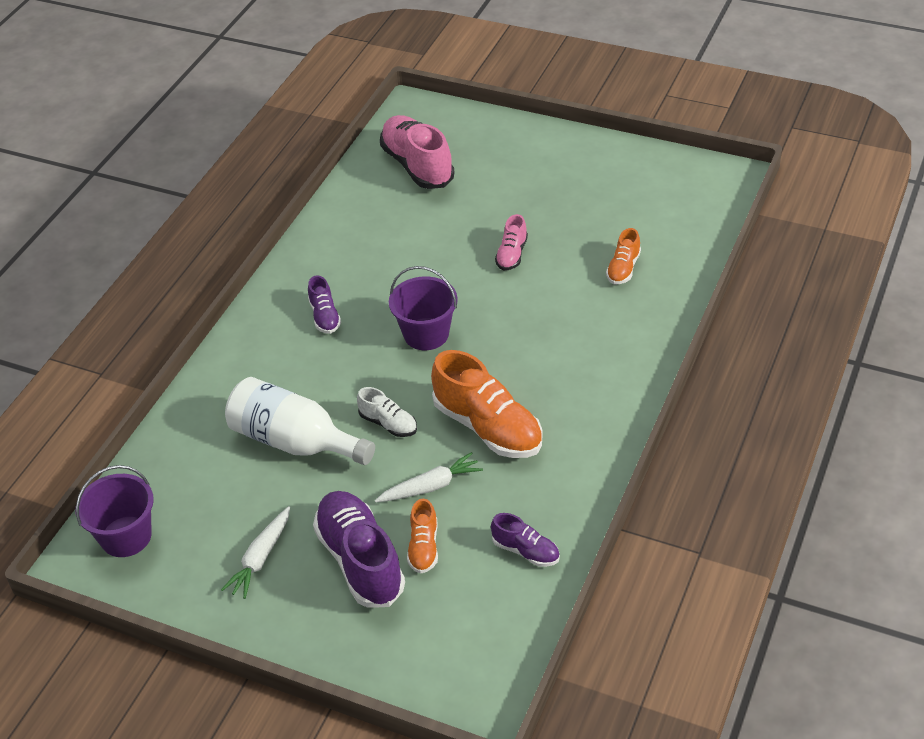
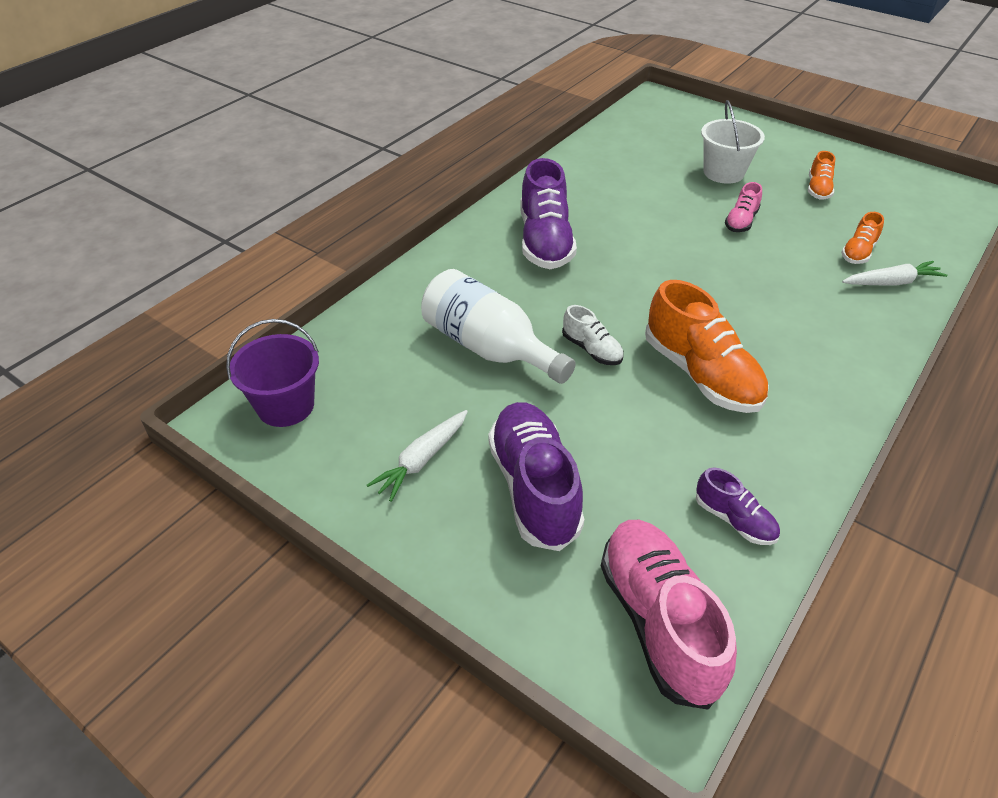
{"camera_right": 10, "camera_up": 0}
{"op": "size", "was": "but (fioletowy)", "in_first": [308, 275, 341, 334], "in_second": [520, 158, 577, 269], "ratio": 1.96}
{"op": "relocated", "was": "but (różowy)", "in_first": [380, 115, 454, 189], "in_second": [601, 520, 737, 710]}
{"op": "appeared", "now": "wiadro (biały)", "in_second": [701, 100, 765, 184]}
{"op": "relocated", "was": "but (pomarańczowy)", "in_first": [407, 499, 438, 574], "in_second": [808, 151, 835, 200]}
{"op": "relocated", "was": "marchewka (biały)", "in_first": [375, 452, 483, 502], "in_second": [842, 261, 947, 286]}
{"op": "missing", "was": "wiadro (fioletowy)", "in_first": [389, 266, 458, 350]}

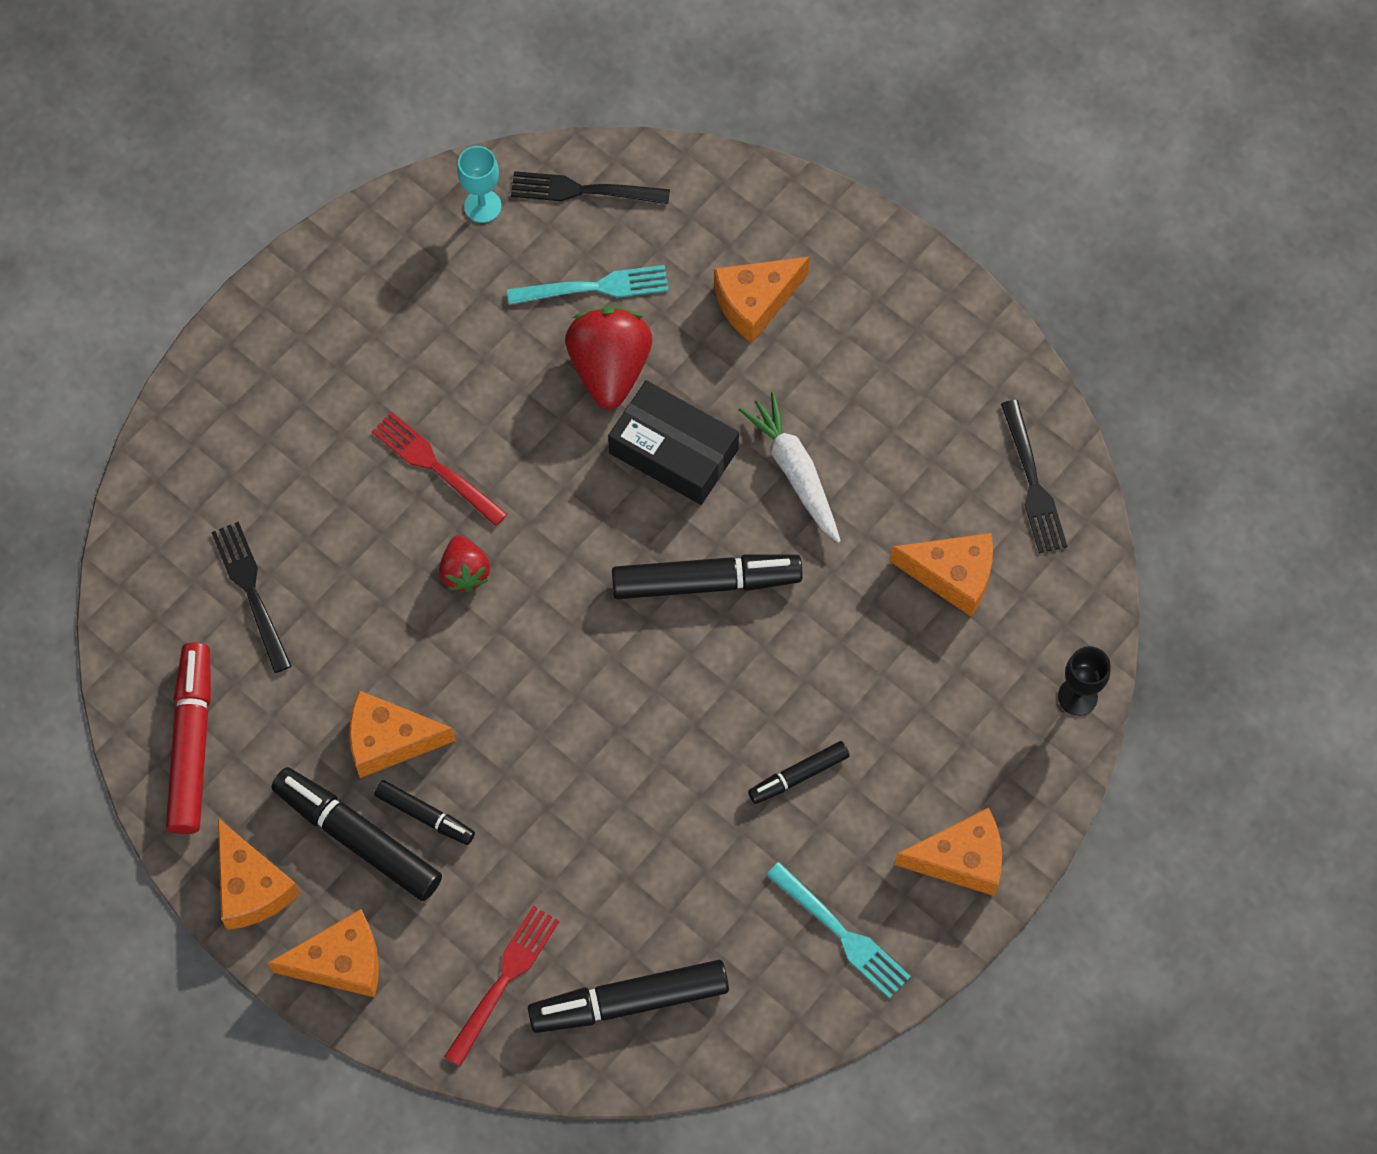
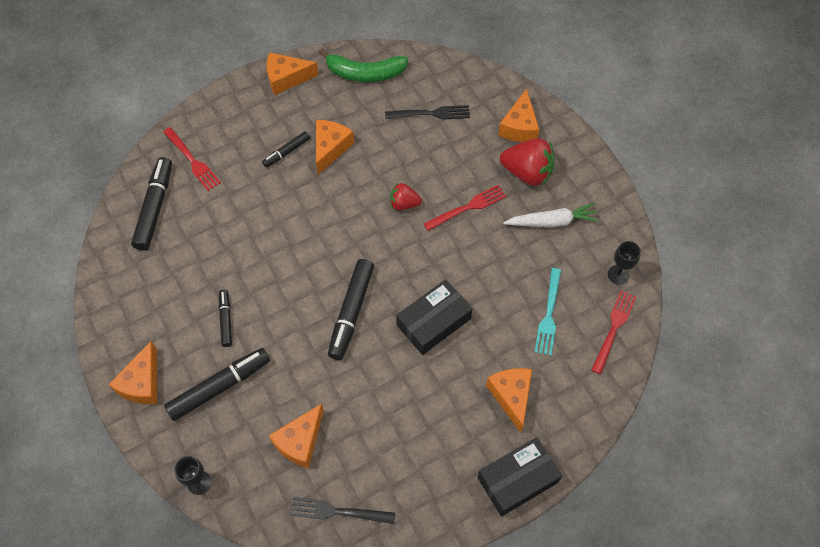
{"camera_right": 110, "camera_up": -5}
{"op": "relocated", "was": "flamaster (czarny)", "in_first": [271, 767, 442, 901], "in_second": [164, 348, 270, 421]}
{"op": "exchanged", "was": "flamaster (czerwony)", "now": "banan (zielony)", "in_first": [166, 642, 211, 834], "in_second": [319, 49, 409, 82]}
{"op": "appeared", "now": "pudełko (czarny)", "in_second": [477, 437, 562, 516]}
{"op": "relocated", "was": "ser (pomarańczowy)", "in_first": [268, 909, 379, 998], "in_second": [498, 88, 540, 142]}
{"op": "relocated", "was": "truskawka (czerwony)", "in_first": [565, 306, 652, 409], "in_second": [500, 138, 555, 186]}
{"op": "relocated", "was": "marchewka (biały)", "in_first": [739, 392, 841, 543], "in_second": [503, 203, 600, 227]}
{"op": "colour", "was": "widelec (czarny)", "now": "widelec (czerwony)", "in_first": [511, 171, 670, 204], "in_second": [591, 290, 637, 374]}
{"op": "colour", "was": "kielich (turkusowy)", "now": "kielich (czarny)", "in_first": [457, 146, 502, 223], "in_second": [608, 241, 641, 285]}
{"op": "missing", "was": "widelec (turkusowy)", "in_first": [766, 862, 911, 999]}

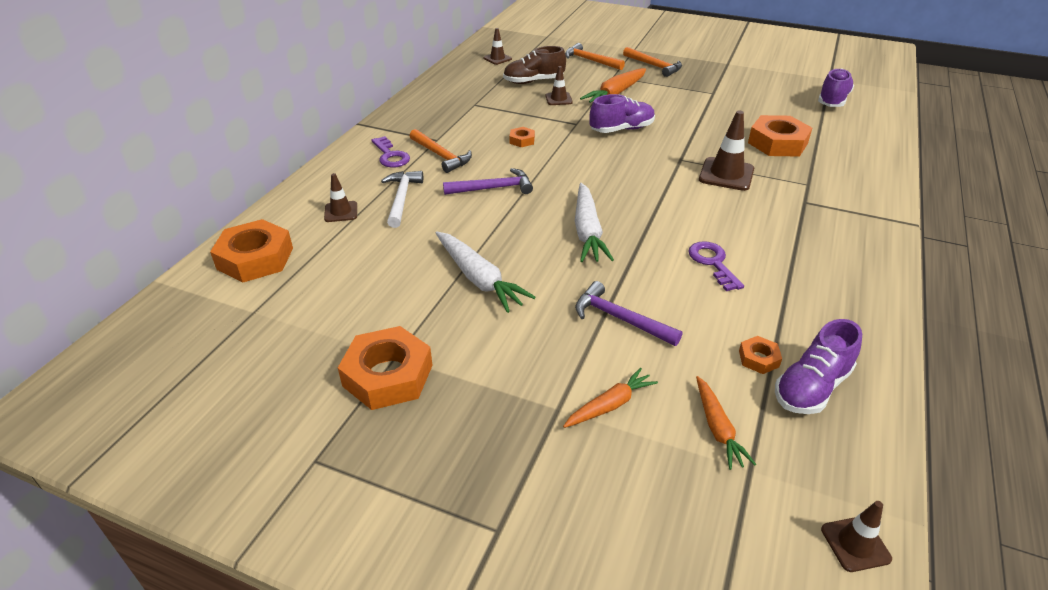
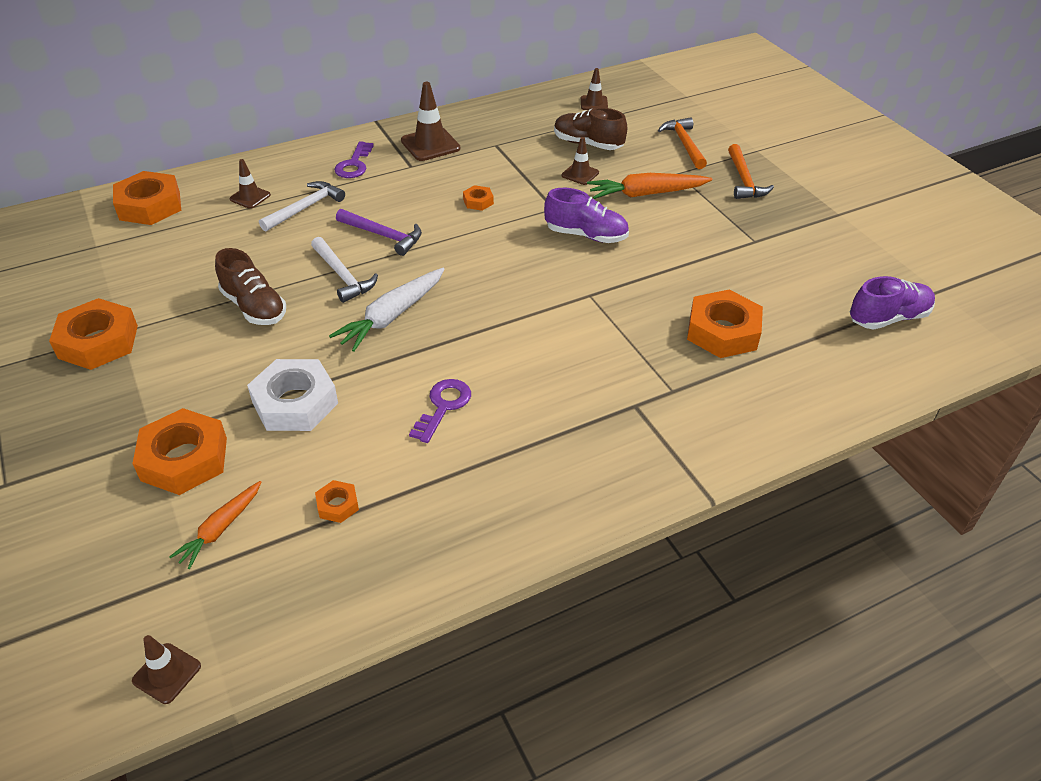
{"camera_right": 40, "camera_up": 5}
{"op": "exchanged", "was": "marchewka (pomarańczowy)", "now": "nakrętka (pomarańczowy)", "in_first": [563, 368, 658, 428], "in_second": [132, 408, 227, 495]}
{"op": "exchanged", "was": "marchewka (biały)", "now": "but (brązowy)", "in_first": [436, 231, 536, 313], "in_second": [215, 248, 286, 325]}
{"op": "exchanged", "was": "młotek (fioletowy)", "now": "nakrętka (biały)", "in_first": [575, 281, 682, 346], "in_second": [247, 359, 338, 431]}
{"op": "appeared", "now": "młotek (biały)", "in_second": [311, 237, 378, 303]}
{"op": "relocated", "was": "pachołek (brązowy)", "in_first": [699, 111, 754, 191], "in_second": [401, 82, 460, 161]}
{"op": "missing", "was": "młotek (pomarańczowy)", "in_first": [410, 129, 472, 173]}
{"op": "missing", "was": "but (fioletowy)", "in_first": [775, 319, 862, 414]}

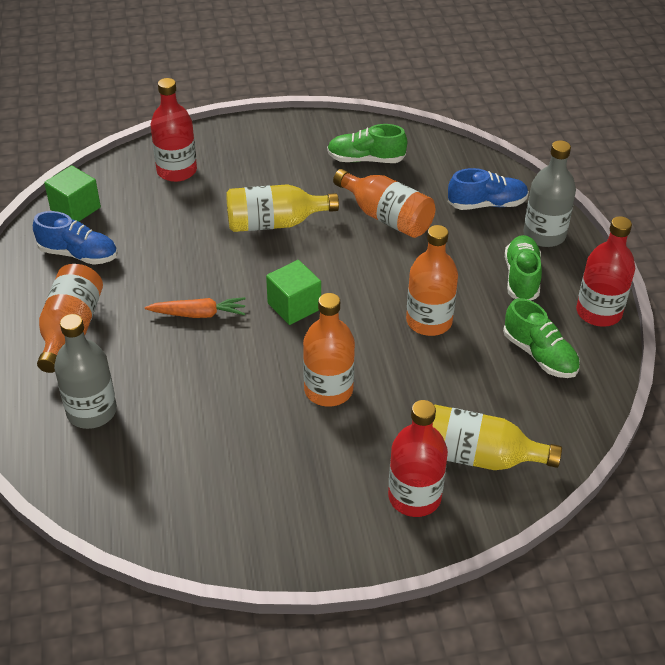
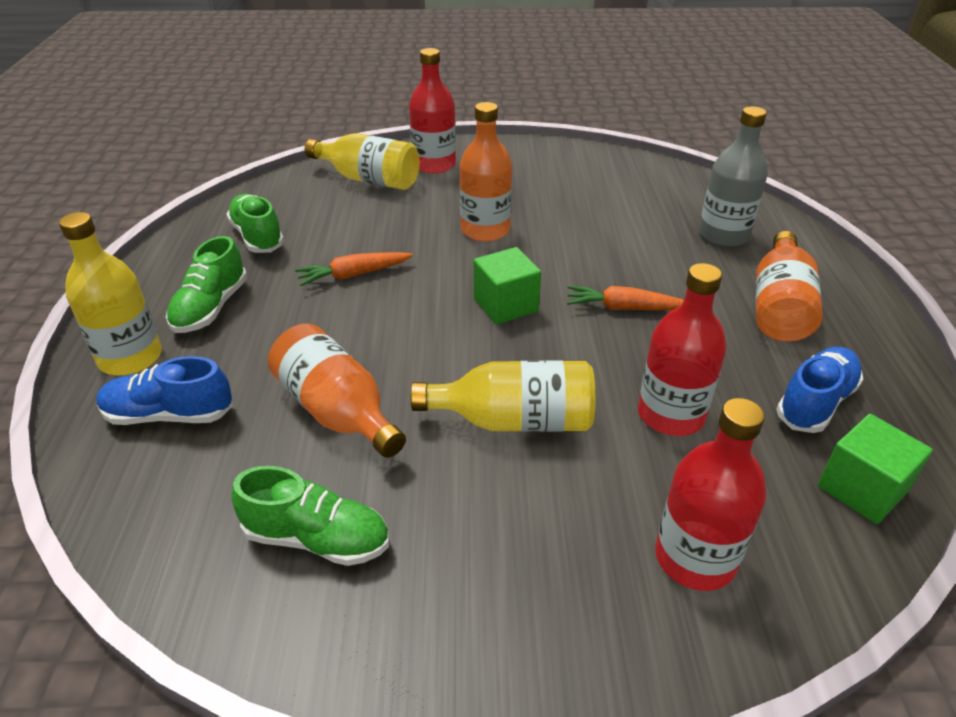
{"camera_right": -170, "camera_up": -5}
{"op": "colour", "was": "butelka (szary)", "now": "butelka (żółty)", "in_first": [523, 140, 576, 247], "in_second": [59, 212, 162, 376]}
{"op": "exchanged", "was": "butelka (pomarańczowy)", "now": "marchewka (pomarańczowy)", "in_first": [406, 225, 458, 336], "in_second": [295, 252, 413, 286]}
{"op": "relocated", "was": "butelka (czerwony)", "in_first": [576, 216, 635, 327], "in_second": [638, 263, 726, 436]}
{"op": "spun", "was": "but (niebieski)", "in_first": [33, 211, 117, 265], "in_second": [776, 347, 863, 433], "clockwise": 105}

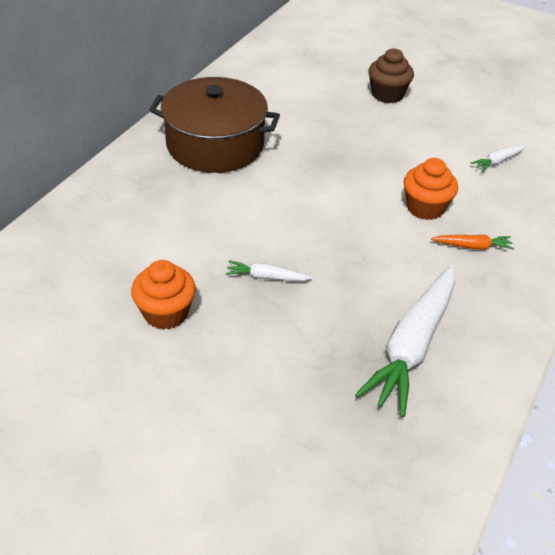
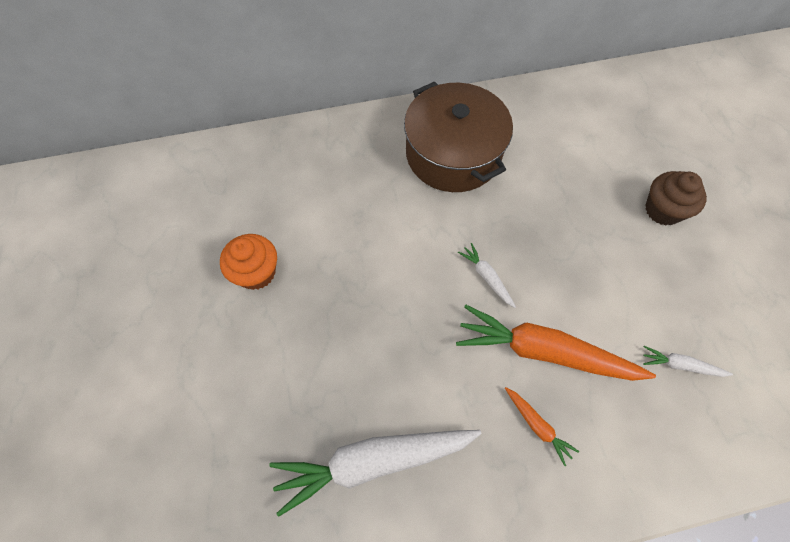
{"camera_right": 50, "camera_up": 20}
{"op": "exchanged", "was": "muffinka (pomarańczowy)", "now": "marchewka (pomarańczowy)", "in_first": [404, 158, 458, 220], "in_second": [456, 305, 656, 381]}
{"op": "relocated", "was": "marchewka (biały)", "in_first": [226, 260, 313, 281], "in_second": [458, 243, 516, 308]}

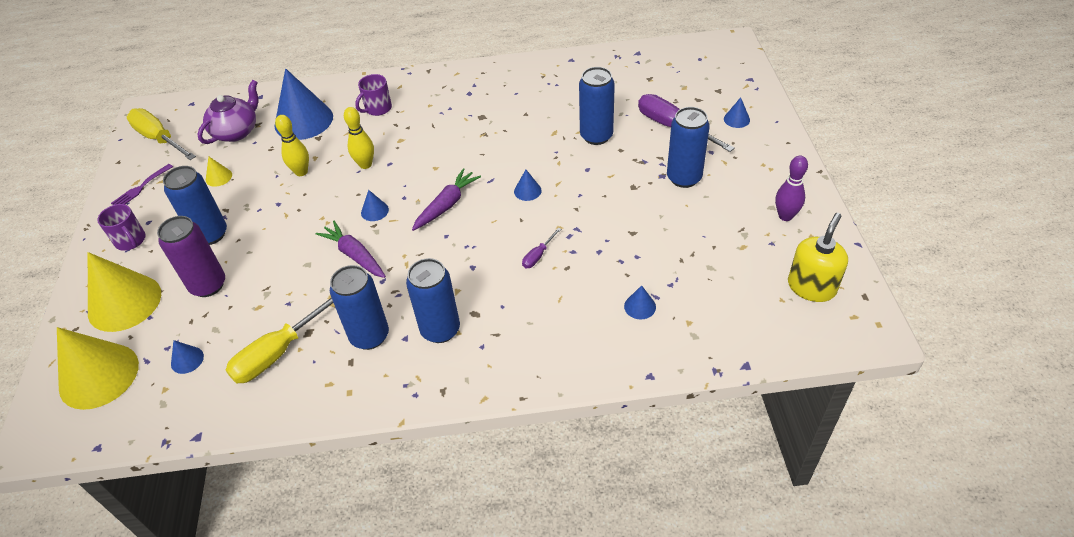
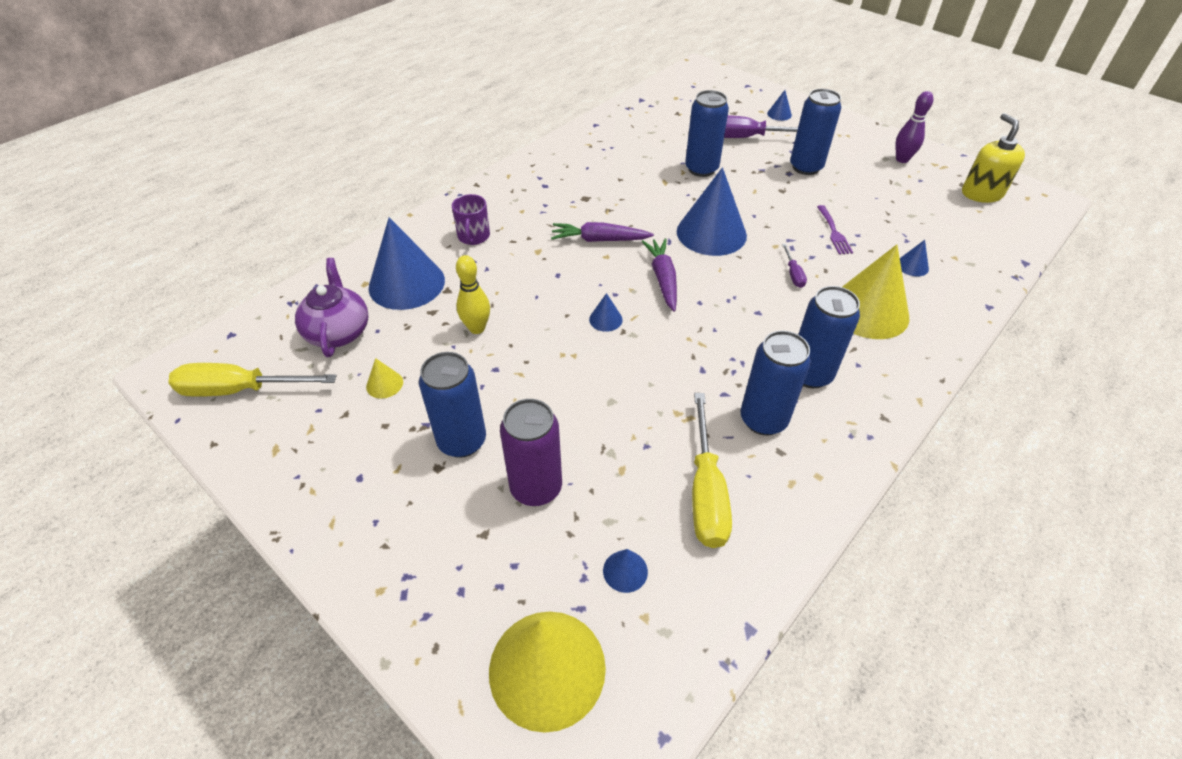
{"camera_right": -45, "camera_up": 0}
{"op": "relocated", "was": "marchewka (fioletowy)", "in_first": [315, 221, 386, 278], "in_second": [551, 222, 654, 242]}
{"op": "size", "was": "stożek (niebieski)", "in_first": [514, 170, 542, 201], "in_second": [677, 167, 747, 256], "ratio": 2.37}
{"op": "relocated", "was": "widelec (fioletowy)", "in_first": [111, 164, 173, 205], "in_second": [817, 205, 853, 254]}
{"op": "relocated", "was": "stożek (żółty)", "in_first": [88, 252, 161, 332], "in_second": [842, 244, 909, 339]}
{"op": "missing", "was": "kubek (fioletowy)", "in_first": [97, 204, 146, 251]}
{"op": "missing", "was": "kręgiel (żółty)", "in_first": [344, 107, 374, 169]}

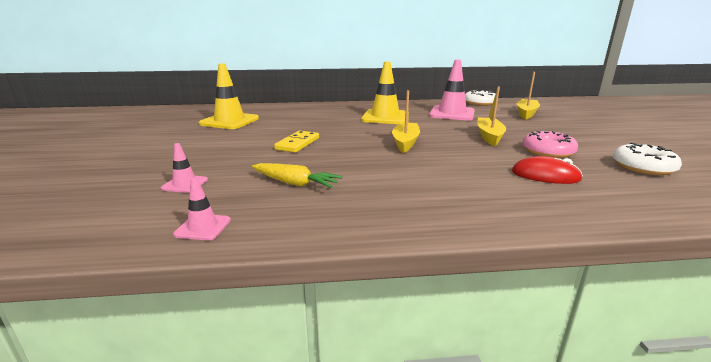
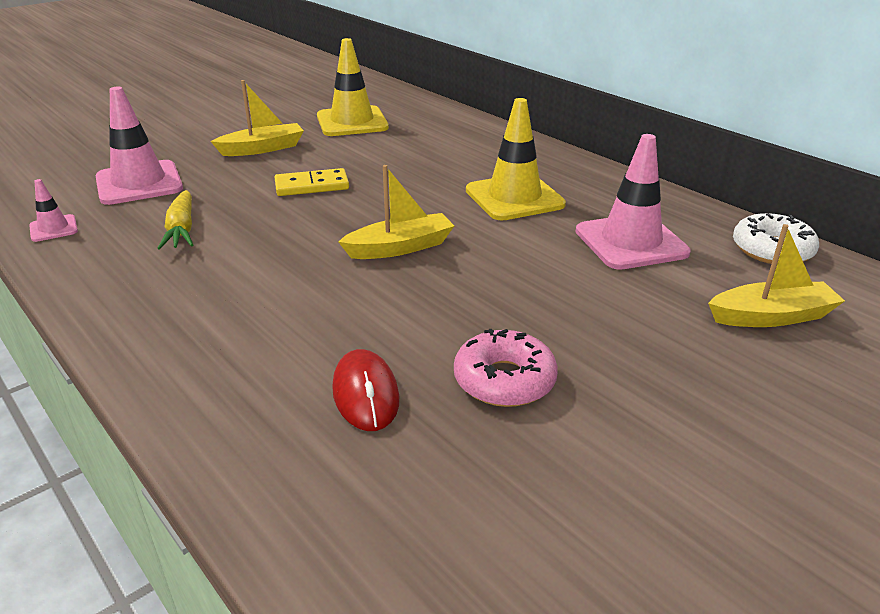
{"camera_right": 55, "camera_up": 10}
{"op": "size", "was": "pachołek (różowy)", "in_first": [161, 143, 208, 193], "in_second": [95, 86, 183, 205], "ratio": 2.05}
{"op": "relocated", "was": "łódka (żółty)", "in_first": [477, 86, 506, 146], "in_second": [210, 80, 304, 156]}
{"op": "missing", "was": "donut (biały)", "in_first": [613, 143, 682, 175]}

